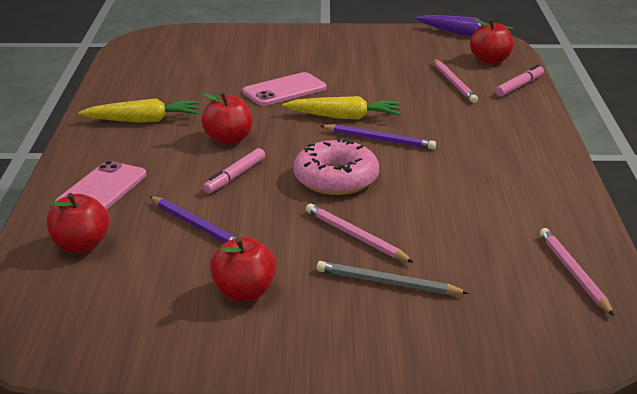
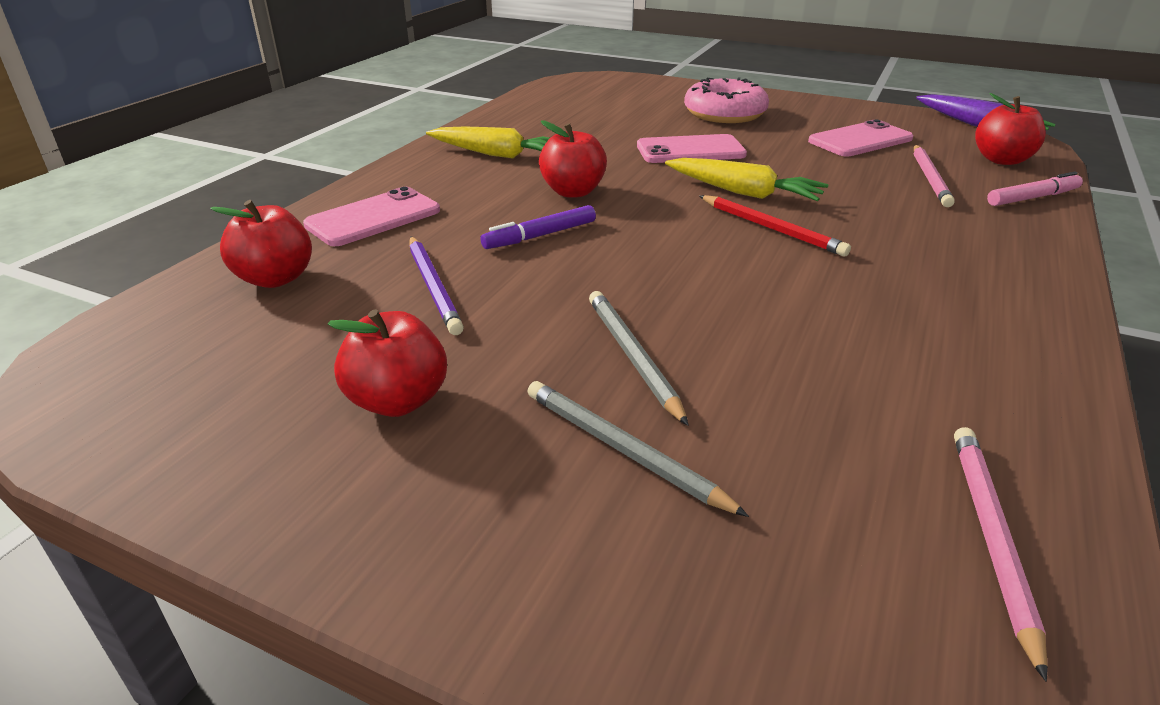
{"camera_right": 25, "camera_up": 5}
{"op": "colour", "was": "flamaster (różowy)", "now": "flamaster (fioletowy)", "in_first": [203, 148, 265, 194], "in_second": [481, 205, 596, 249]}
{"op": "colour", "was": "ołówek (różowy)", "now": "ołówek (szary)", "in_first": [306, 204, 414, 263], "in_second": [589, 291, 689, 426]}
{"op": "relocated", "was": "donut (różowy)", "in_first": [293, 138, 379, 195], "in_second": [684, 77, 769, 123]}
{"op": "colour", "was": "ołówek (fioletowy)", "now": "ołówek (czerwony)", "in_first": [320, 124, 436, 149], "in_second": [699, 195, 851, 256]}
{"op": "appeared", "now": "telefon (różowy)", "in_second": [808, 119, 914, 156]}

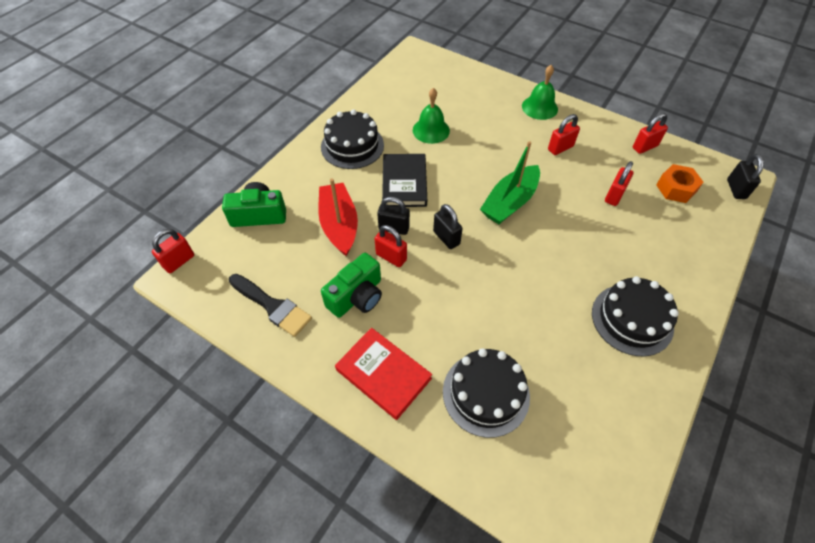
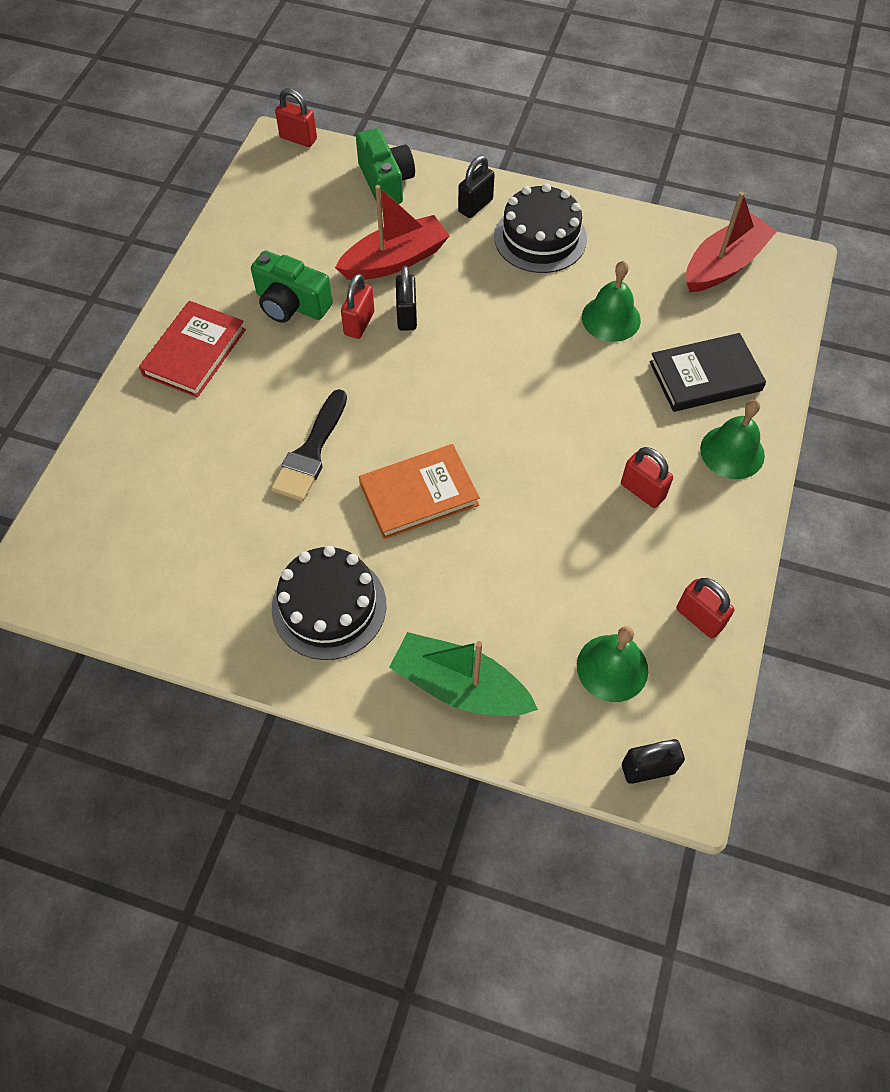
{"camera_right": 75, "camera_up": 5}
{"op": "relocated", "was": "pędzel (czarny)", "in_first": [229, 274, 312, 337], "in_second": [271, 389, 347, 501]}
{"op": "appeared", "now": "książka (pomarańczowy)", "in_second": [359, 444, 480, 539]}
{"op": "relocated", "was": "łódka (zielony)", "in_first": [480, 141, 540, 224], "in_second": [389, 632, 538, 716]}
{"op": "relocated", "was": "kłódka (czarny)", "in_first": [433, 204, 463, 249], "in_second": [458, 155, 495, 218]}
{"op": "exchanged", "was": "nakrętka (pomarańczowy)", "now": "dzwonek (zielony)", "in_first": [656, 164, 703, 203], "in_second": [577, 626, 648, 702]}
{"op": "relocated", "was": "książka (czarny)", "in_first": [382, 154, 427, 207], "in_second": [650, 333, 766, 412]}
{"op": "appeared", "now": "łódka (czerwony)", "in_second": [686, 192, 777, 292]}
{"op": "missing", "was": "tort (czarny)", "in_first": [443, 348, 530, 438]}
{"op": "missing", "was": "kłódka (czerwony)", "in_first": [605, 161, 633, 206]}

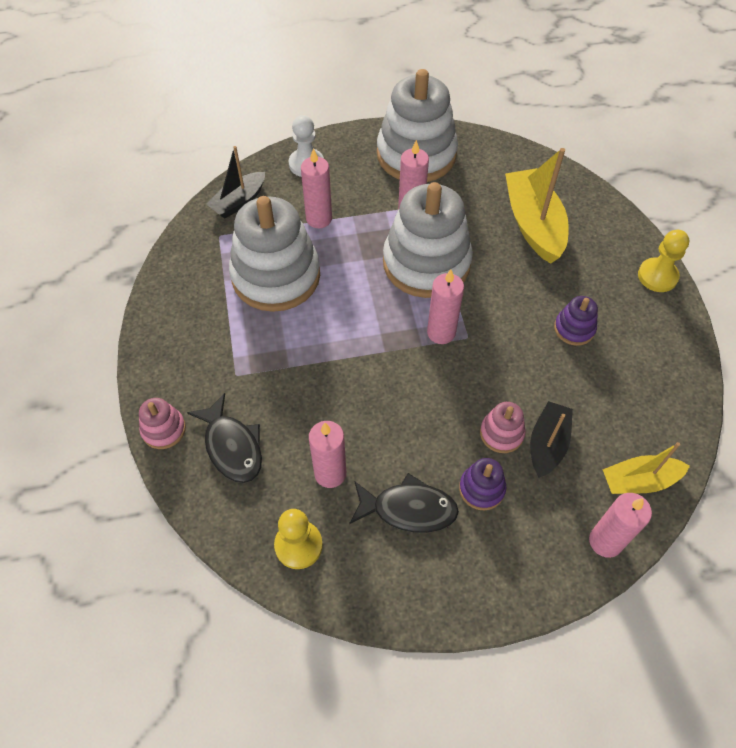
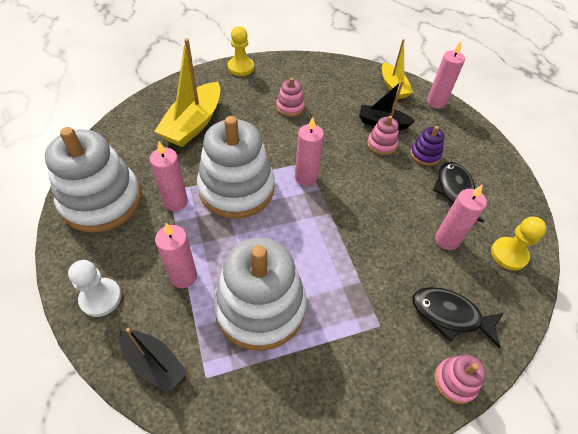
{"camera_right": -100, "camera_up": -5}
{"op": "spun", "was": "łódka (żółty)", "in_first": [505, 148, 569, 264], "in_second": [154, 38, 220, 147], "clockwise": -45}
{"op": "colour", "was": "zabawka nakładanka (fioletowy)", "now": "zabawka nakładanka (różowy)", "in_first": [554, 296, 598, 346], "in_second": [276, 78, 305, 117]}
{"op": "spun", "was": "ryba (czarny)", "in_first": [187, 393, 262, 483], "in_second": [412, 287, 504, 348], "clockwise": -120}

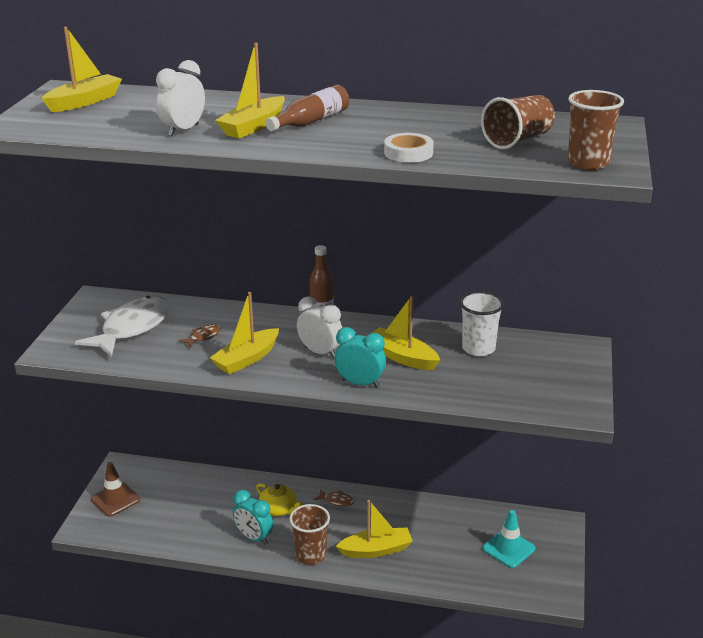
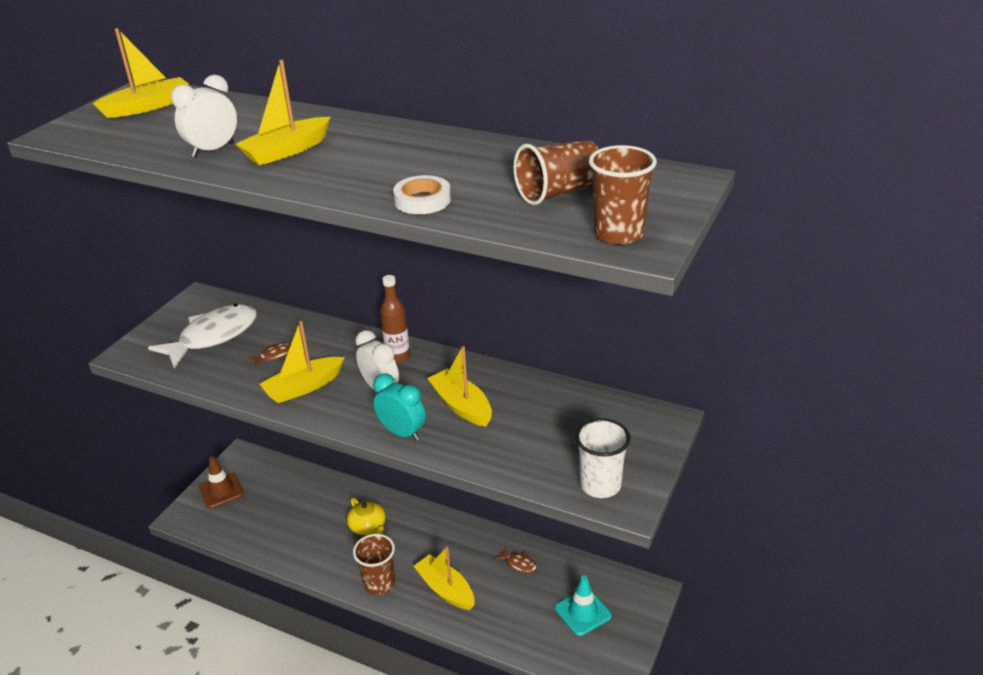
{"camera_right": 15, "camera_up": 5}
{"op": "spun", "was": "łódka (żółty)", "in_first": [336, 500, 413, 558], "in_second": [413, 546, 474, 610], "clockwise": -135}
{"op": "relocated", "was": "ryba (brązowy)", "in_first": [314, 489, 354, 507], "in_second": [495, 548, 537, 573]}
{"op": "relocated", "was": "szklanka (biały)", "in_first": [460, 291, 504, 356], "in_second": [575, 418, 630, 498]}
{"op": "missing", "was": "budzik (turkusowy)", "in_first": [233, 490, 273, 545]}
{"op": "missing", "was": "butelka (brązowy)", "in_first": [265, 85, 349, 131]}

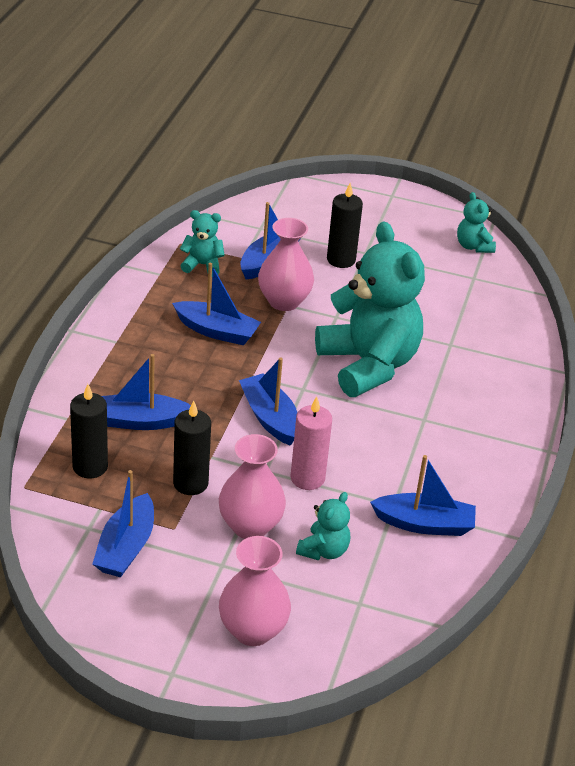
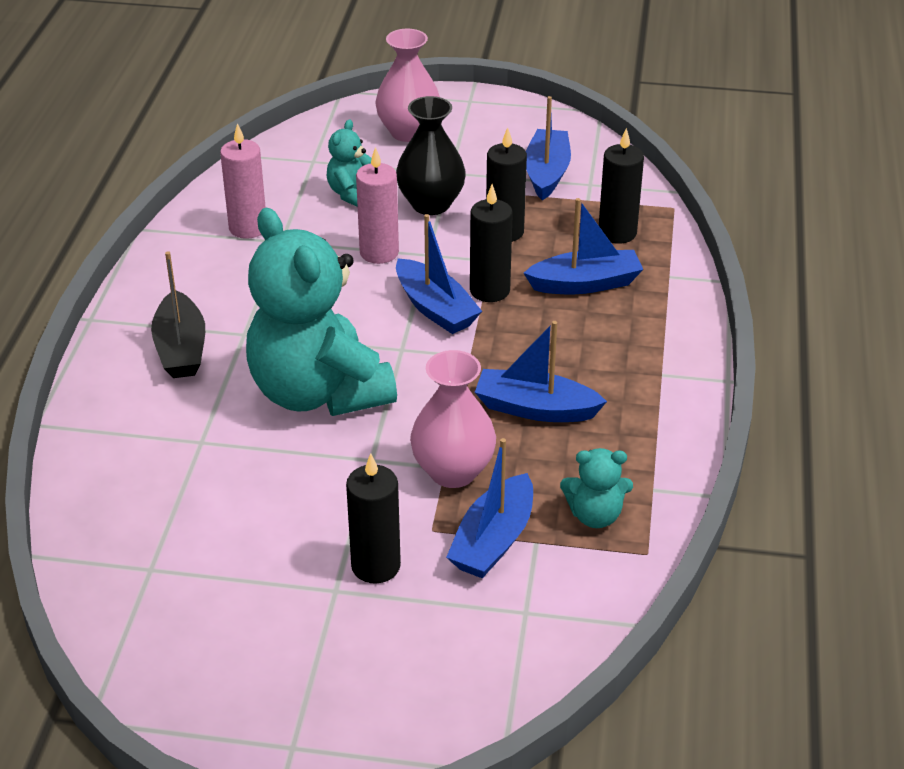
{"camera_right": 175, "camera_up": 0}
{"op": "appeared", "now": "łódka (czarny)", "in_second": [151, 251, 205, 378]}
{"op": "exchanged", "was": "łódka (niebieski)", "now": "świeca (różowy)", "in_first": [370, 455, 476, 536], "in_second": [220, 123, 266, 239]}
{"op": "colour", "was": "wazon (różowy)", "now": "wazon (czarny)", "in_first": [219, 434, 286, 539], "in_second": [396, 96, 466, 215]}
{"op": "appeared", "now": "świeca (czarny)", "in_second": [470, 184, 513, 302]}
{"op": "missing", "was": "miś (turkusowy)", "in_first": [457, 192, 496, 253]}

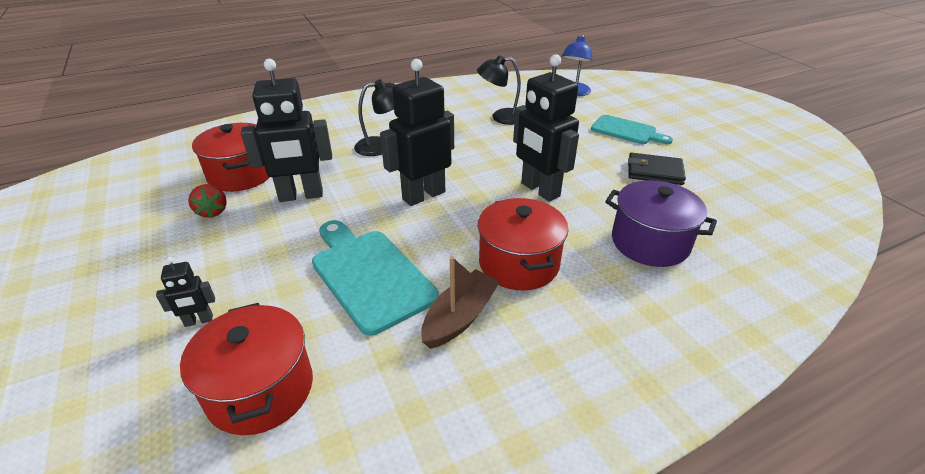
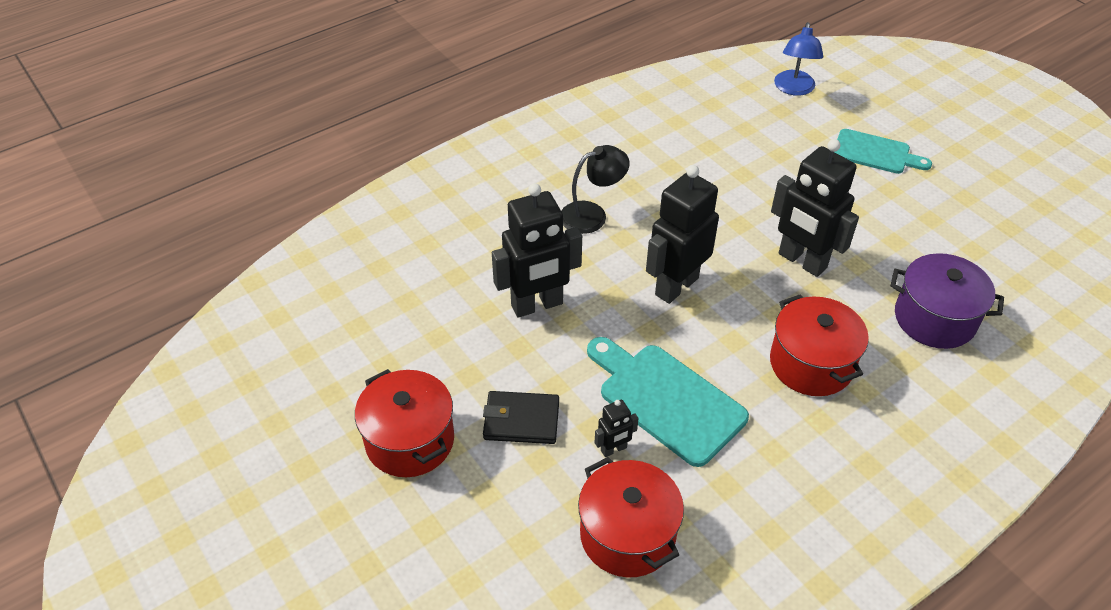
{"camera_right": -10, "camera_up": 10}
{"op": "relocated", "was": "garnek (czerwony)", "in_first": [192, 123, 270, 192], "in_second": [355, 369, 454, 477]}
{"op": "relocated", "was": "portfel (czarny)", "in_first": [628, 153, 686, 185], "in_second": [483, 391, 559, 444]}
{"op": "relocated", "was": "robot (czarny)", "in_first": [156, 257, 215, 327], "in_second": [595, 400, 639, 457]}
{"op": "missing", "was": "truskawka (czerwony)", "in_first": [188, 184, 227, 218]}
{"op": "missing", "was": "łódka (brązowy)", "in_first": [421, 256, 500, 349]}
{"op": "missing", "was": "lampka (czarny)", "in_first": [477, 55, 521, 125]}

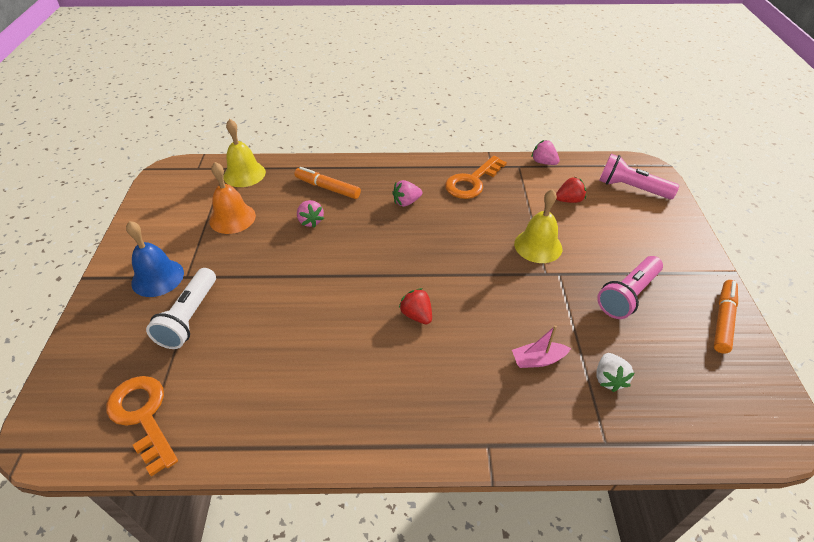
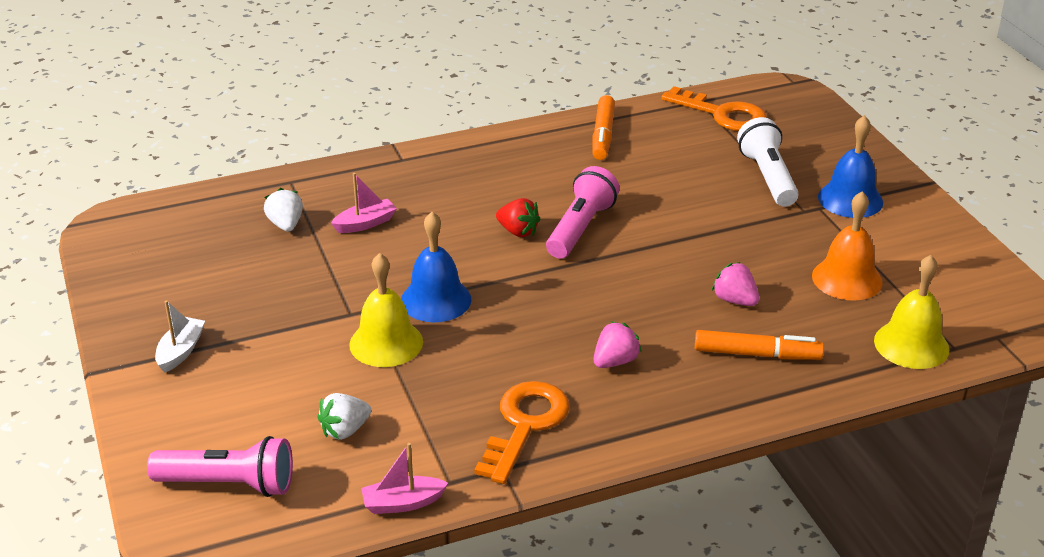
{"camera_right": 160, "camera_up": -10}
{"op": "appeared", "now": "łódka (biały)", "in_second": [155, 300, 205, 373]}
{"op": "colour", "was": "truskawka (czerwony)", "now": "truskawka (biały)", "in_first": [556, 177, 586, 203], "in_second": [317, 393, 371, 440]}
{"op": "exchanged", "was": "truskawka (różowy)", "now": "łódka (różowy)", "in_first": [531, 140, 560, 165], "in_second": [361, 443, 448, 514]}
{"op": "appeared", "now": "dzwonek (niebieski)", "in_second": [401, 212, 471, 322]}
{"op": "relocated", "was": "latarka (różowy)", "in_first": [597, 256, 663, 319], "in_second": [546, 166, 620, 258]}
{"op": "relocated", "was": "flamaster (pomarańczowy)", "in_first": [714, 280, 738, 354], "in_second": [593, 95, 615, 160]}

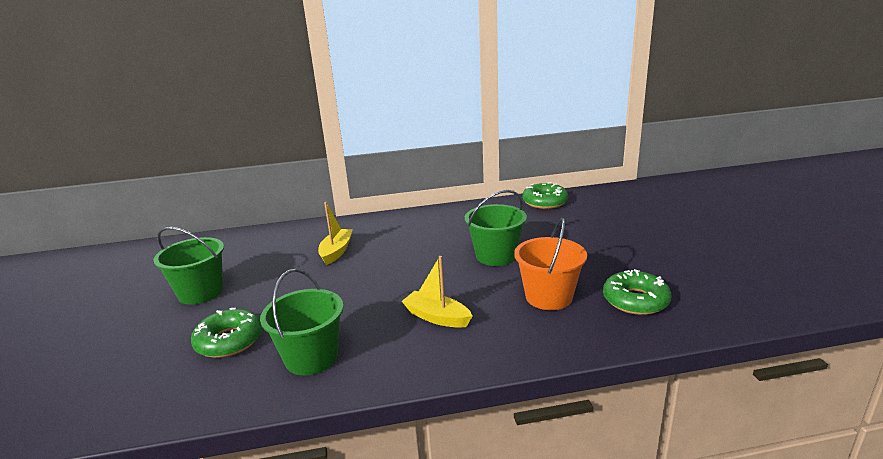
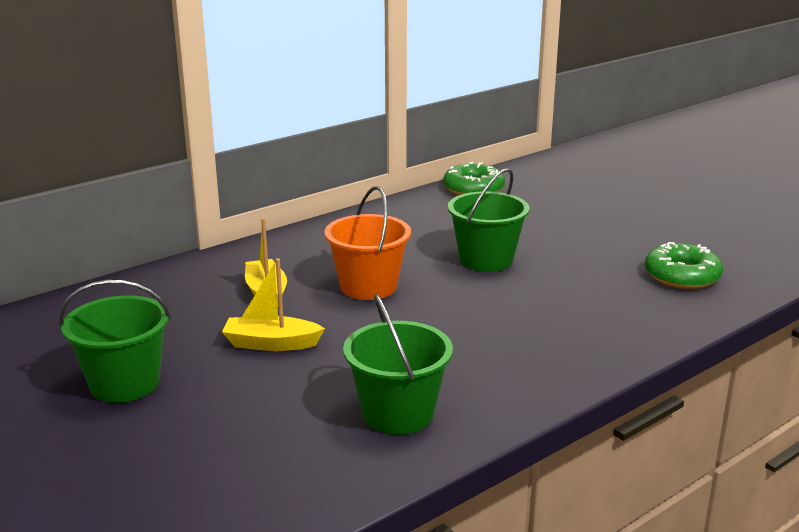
{"camera_right": -30, "camera_up": 0}
{"op": "relocated", "was": "łódka (żółty)", "in_first": [402, 256, 472, 328], "in_second": [222, 258, 325, 351]}
{"op": "relocated", "was": "wiadro (pomarańczowy)", "in_first": [514, 218, 587, 310], "in_second": [325, 186, 411, 300]}
{"op": "missing", "was": "donut (zielony)", "in_first": [191, 308, 262, 358]}

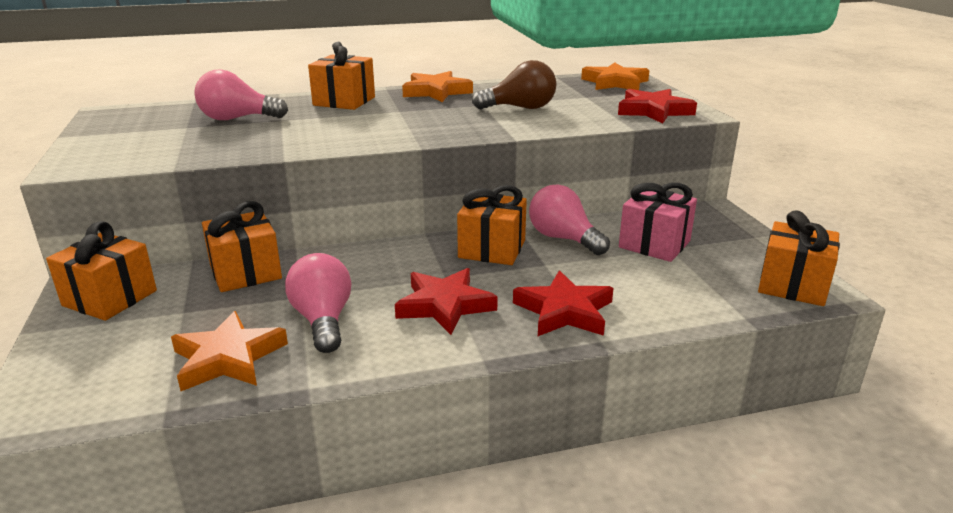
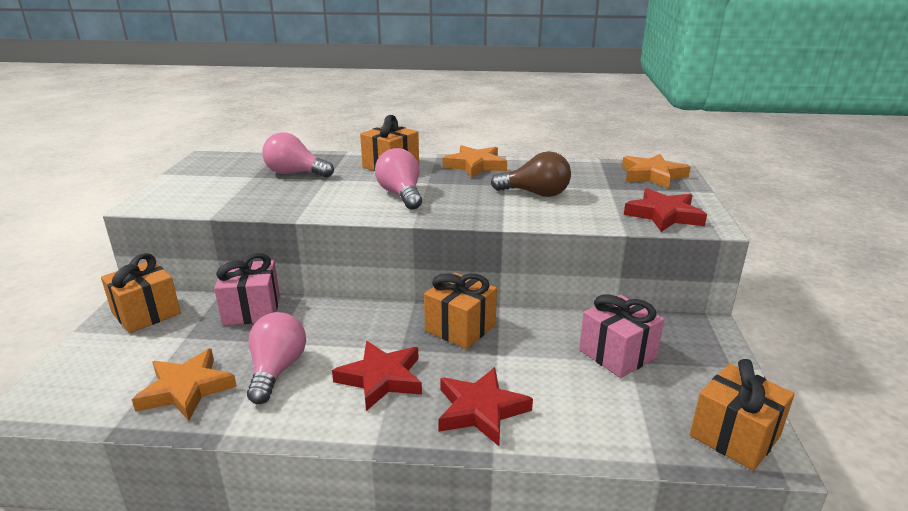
{"camera_right": 20, "camera_up": 0}
{"op": "colour", "was": "prezent (pomarańczowy)", "now": "prezent (różowy)", "in_first": [202, 201, 282, 292], "in_second": [214, 253, 280, 325]}
{"op": "relocated", "was": "żarówka (różowy)", "in_first": [529, 185, 610, 255], "in_second": [375, 148, 422, 210]}

